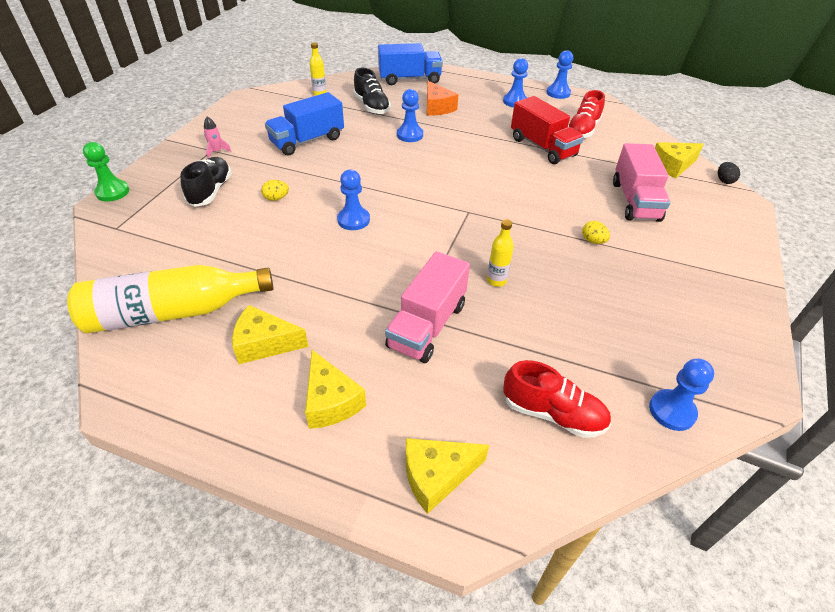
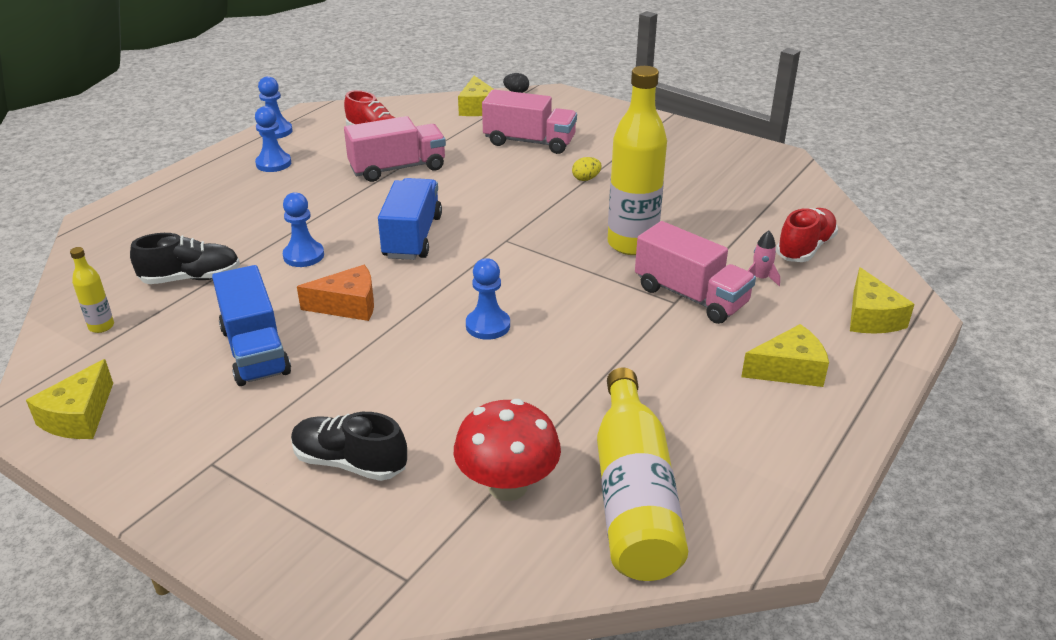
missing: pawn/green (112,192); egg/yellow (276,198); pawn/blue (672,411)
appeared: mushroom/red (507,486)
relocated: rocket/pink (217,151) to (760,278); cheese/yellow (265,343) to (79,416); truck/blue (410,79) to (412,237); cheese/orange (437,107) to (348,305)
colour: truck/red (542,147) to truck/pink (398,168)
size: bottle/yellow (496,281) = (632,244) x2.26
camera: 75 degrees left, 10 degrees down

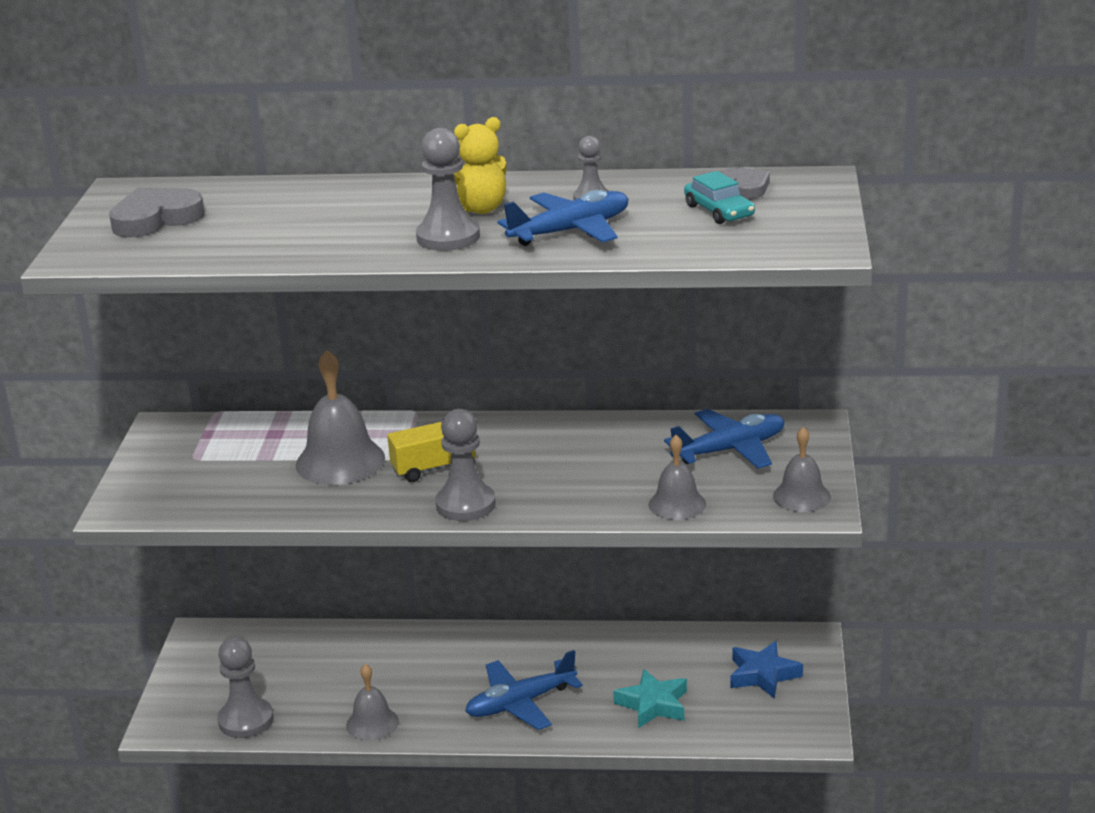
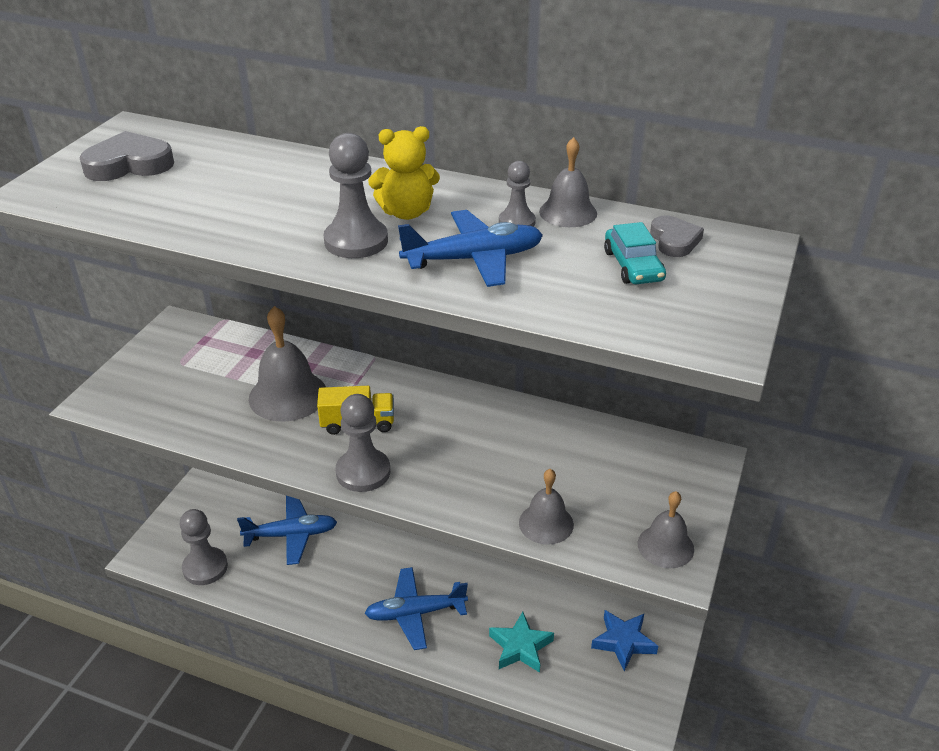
relocated: bell/grey (372,723) to (568,212); plane/blue (730,450) to (291,535)
camera: 15 degrees right, 10 degrees up

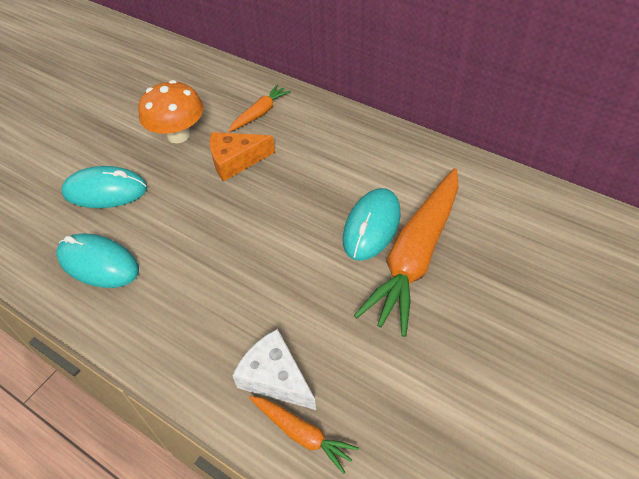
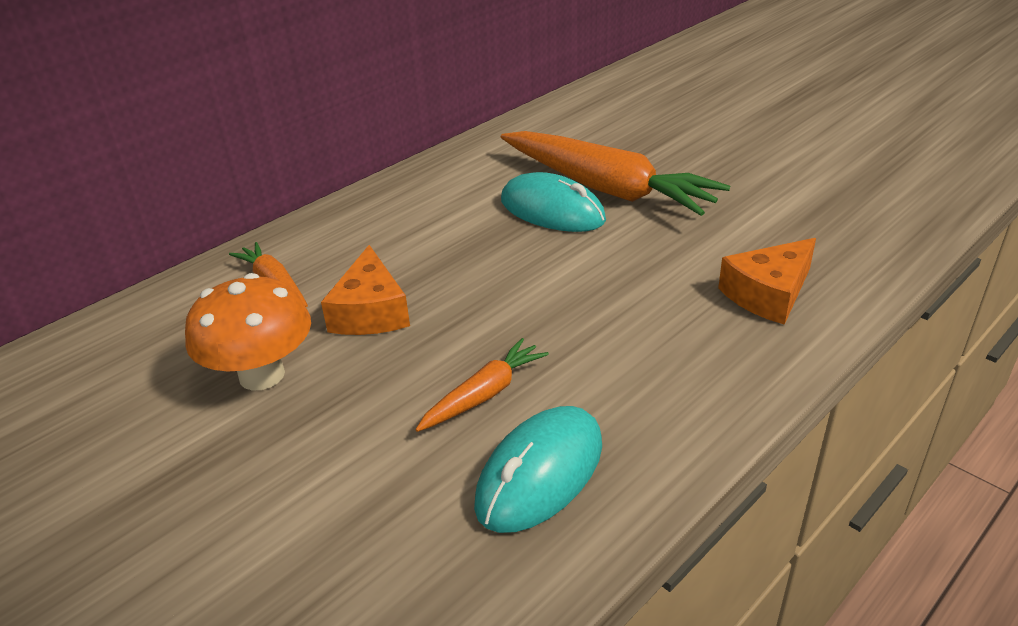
missing: mouse/turquoise (105,191)
relocated: carrot/orange (302,434) to (484,394)
colour: cheese/white (275,377) to cheese/orange (768,294)
camera: 80 degrees left, 15 degrees down

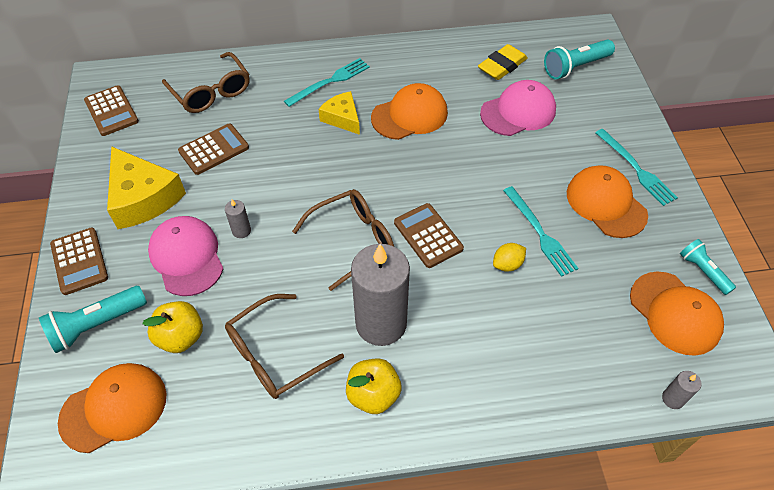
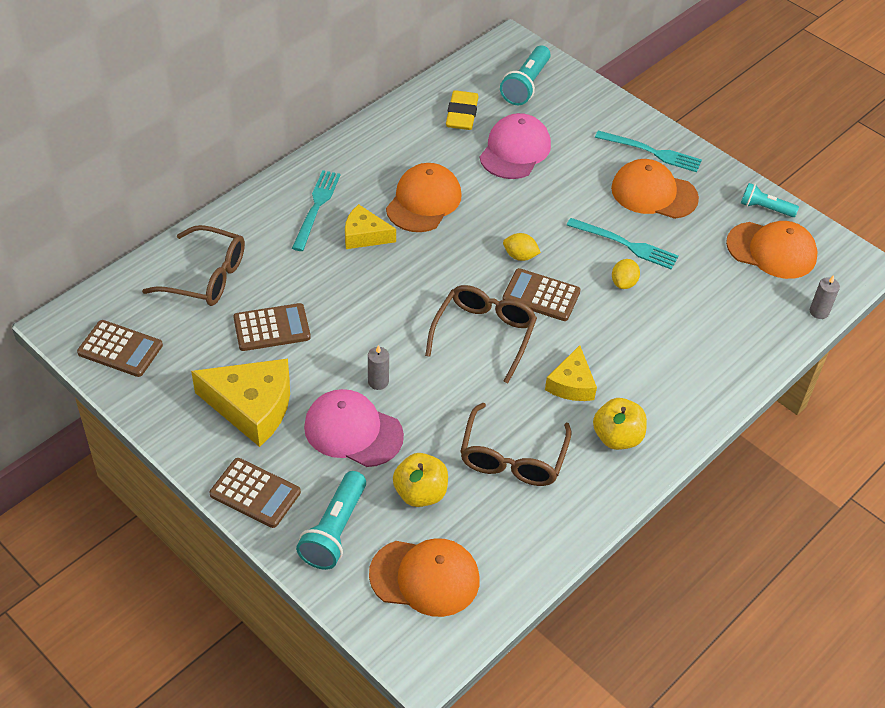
appeared: lemon/yellow (520,256)
exchanged: candle/grey (381,323) to cheese/yellow (571,384)
spun: cap/orange (114,408) = (425,577) 75 degrees clockwise; calculator/brown (214,149) = (272,328) 60 degrees clockwise
camera: 40 degrees left, 5 degrees down

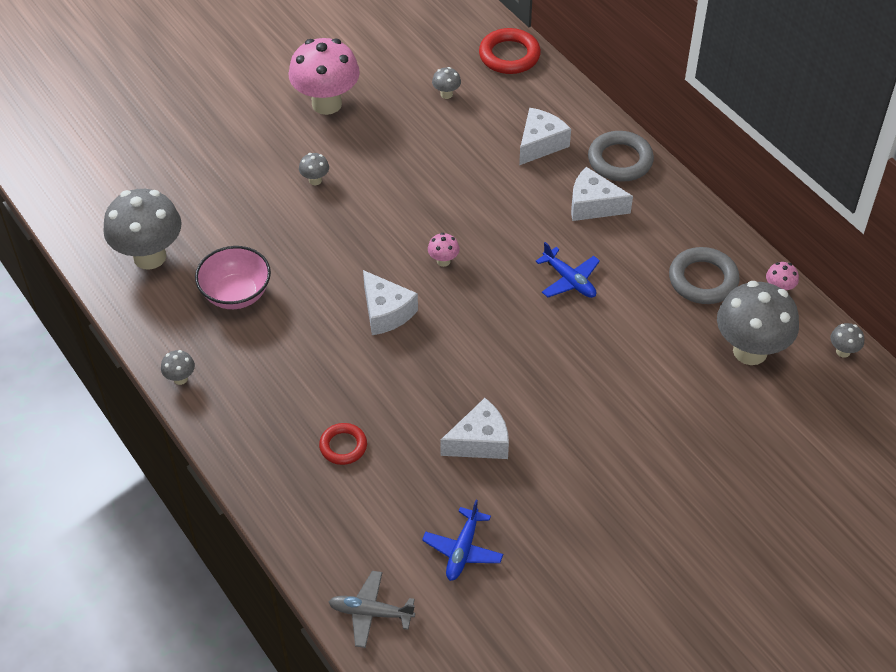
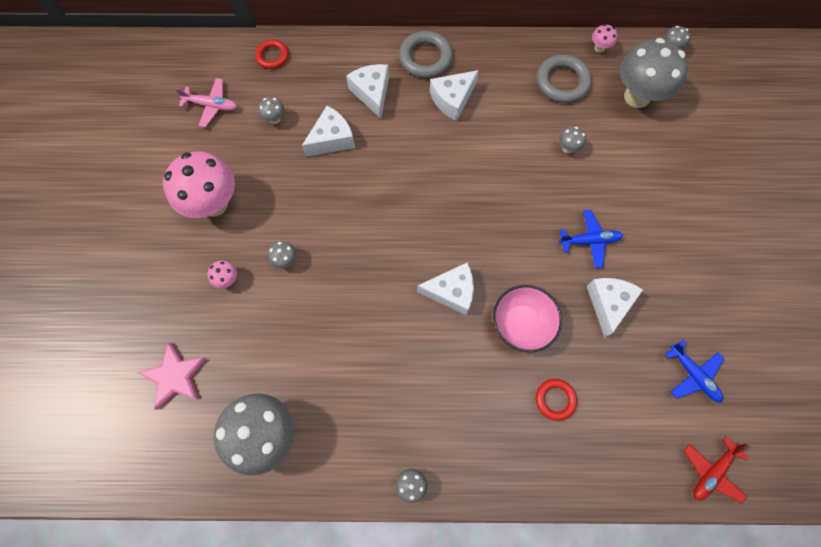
appeared: star/pink (175,376); plane/pink (211,105); cheese/white (332,139); mushroom/grey (567,148)
relocated: bowl/pink (236,294) to (522,324); mushroom/pink (443,261) to (228,279); plane/blue (569,280) to (589,241)
colour: plane/grey (370,613) to plane/red (711,472)
size: ring/red (509,55) = (272,56) x0.63
camera: 55 degrees left, 20 degrees up

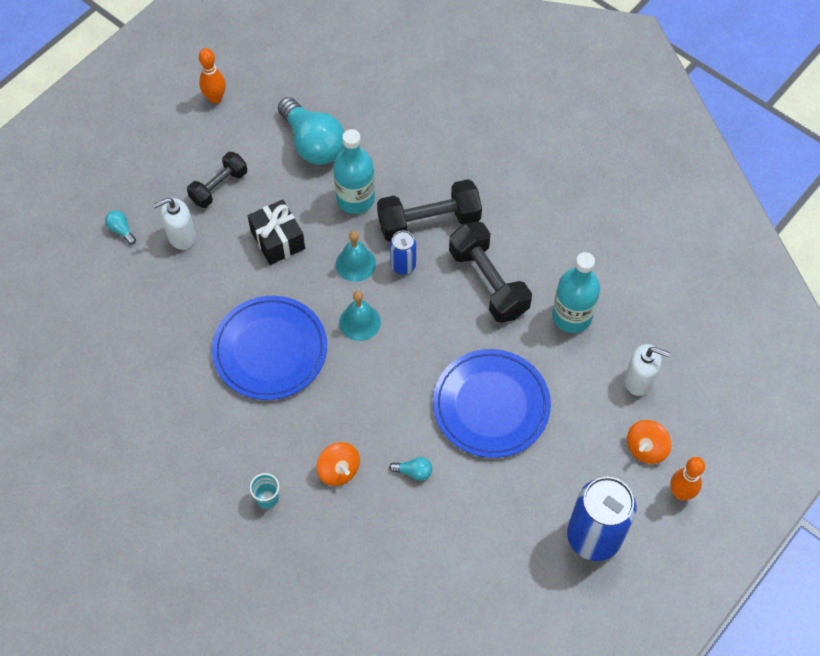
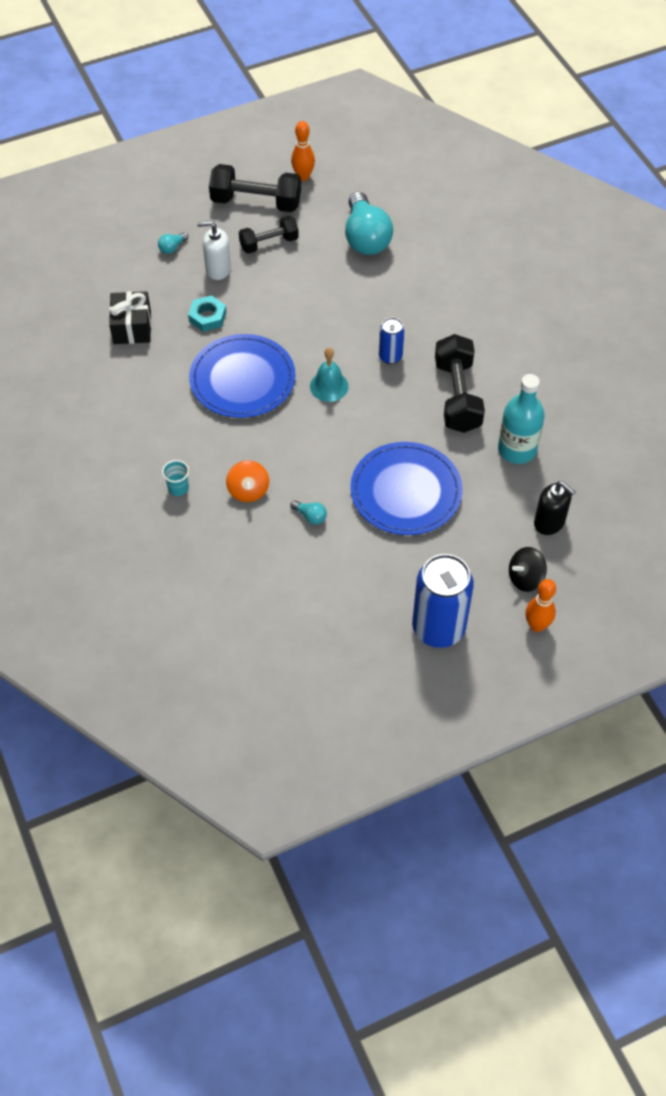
missing: bottle/turquoise (355,199); bell/turquoise (355,264)
appeared: nut/turquoise (207,317)
relocated: gift/black (277,240) to (132,327); dumbbell/black (429,222) to (256,202)
colour: soap dispenser/white (639,380) to soap dispenser/black (549,522); spinning top/orange (646,448) to spinning top/black (525,578)
spun: light bulb/turquoise (121,230) = (172,248) 120 degrees counterclockwise
camera: 25 degrees right, 5 degrees down

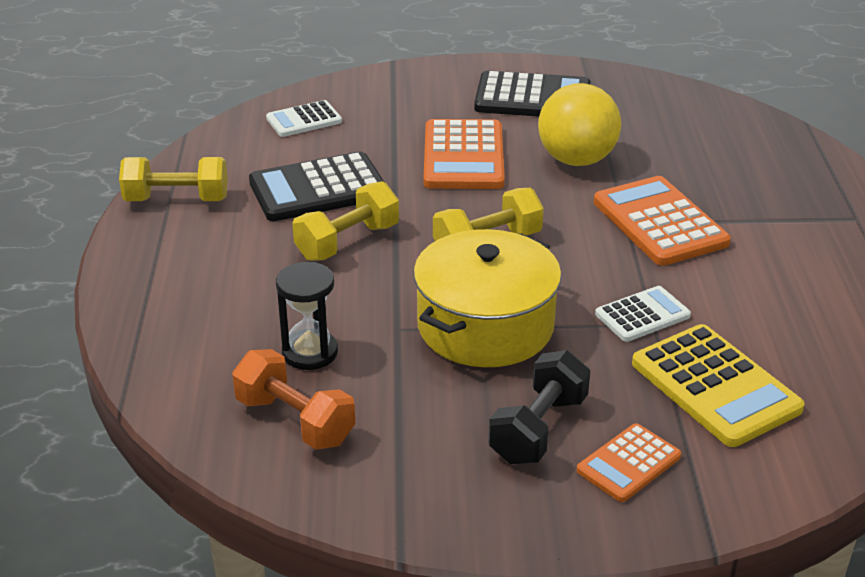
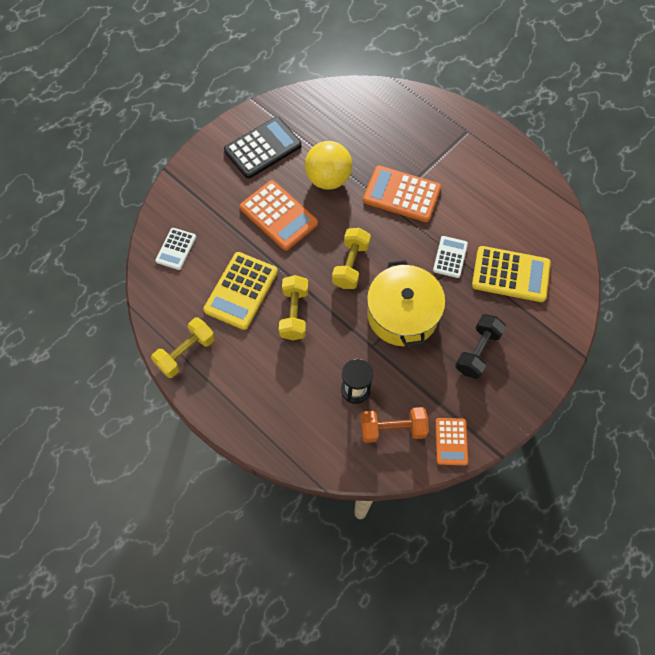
relocated: calculator/orange (628,464) to (451,441)
colour: calculator/black (318,189) to calculator/yellow (241,291)
spun: dumbbell/black (538,429) = (477,351) 45 degrees clockwise
camera: 45 degrees left, 30 degrees up

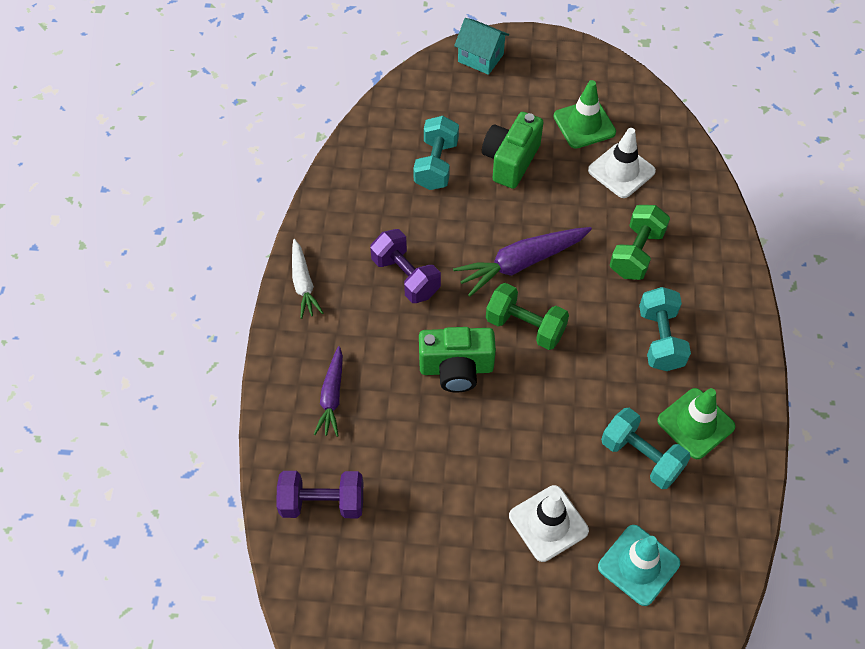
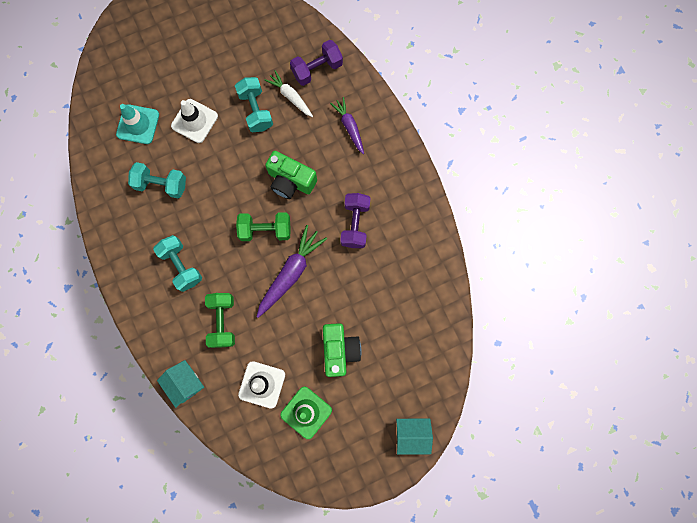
missing: traffic cone/green (695,423)
appeared: house/turquoise (185,383)
relocated: carrot/white (303,283) to (290,96); dumbbell/turquoise (436,165) to (256,110)
spun: dumbbell/purple (405,277) = (355,224) 75 degrees clockwise; camera/green (456,368) = (290,181) 120 degrees counterclockwise
camera: 150 degrees right, 20 degrees up

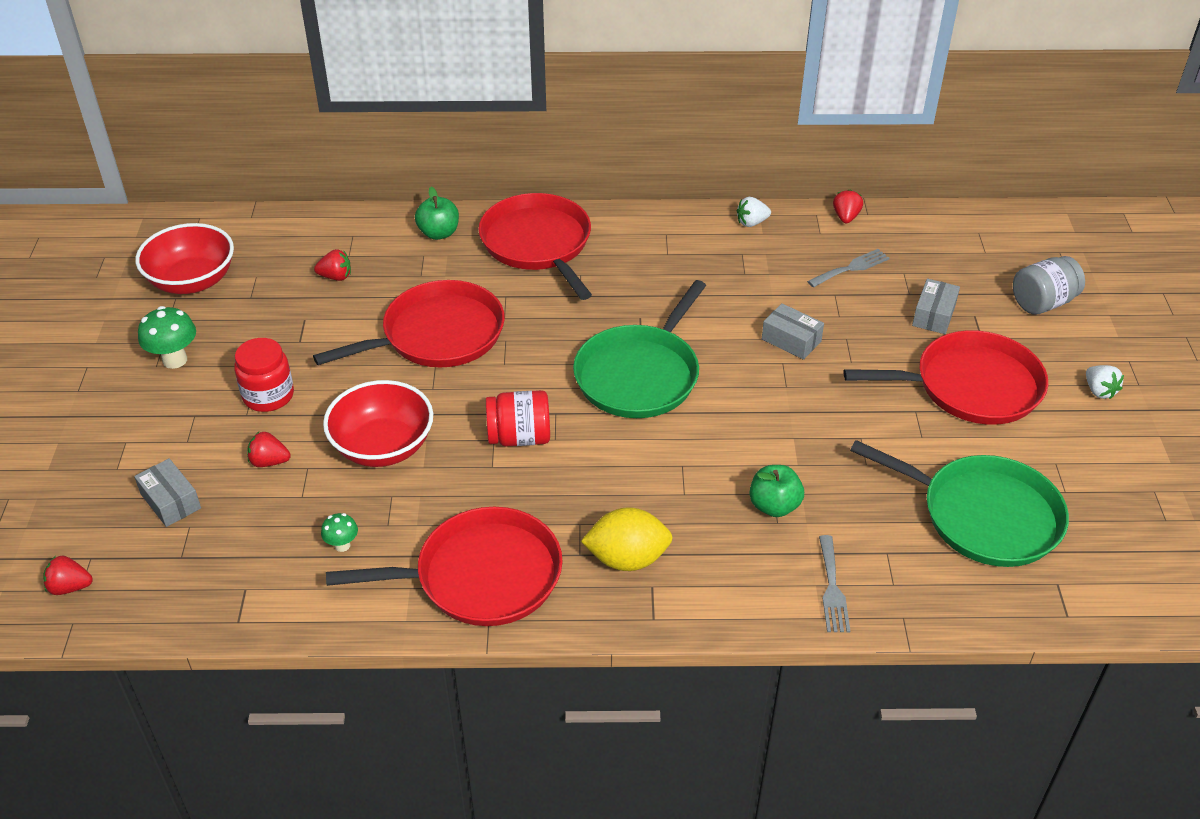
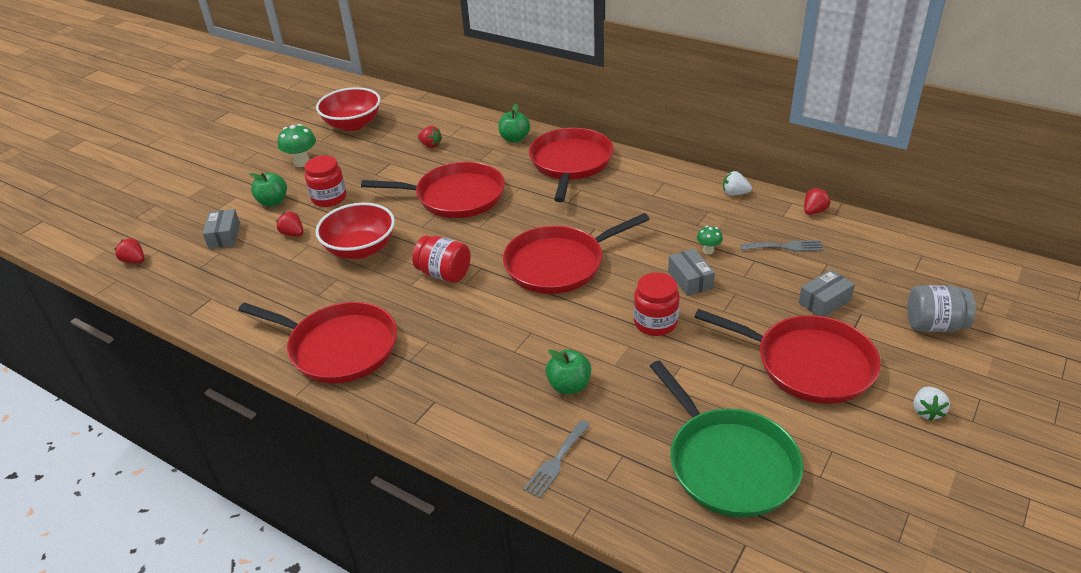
missing: lemon/yellow (627,559)
appeared: apple/green (273,202); jar/red (655,323)
relocated: mushroom/green (342,545) to (708,250)
colour: pan/green (640,375) to pan/red (559,264)
camera: 35 degrees right, 5 degrees down

